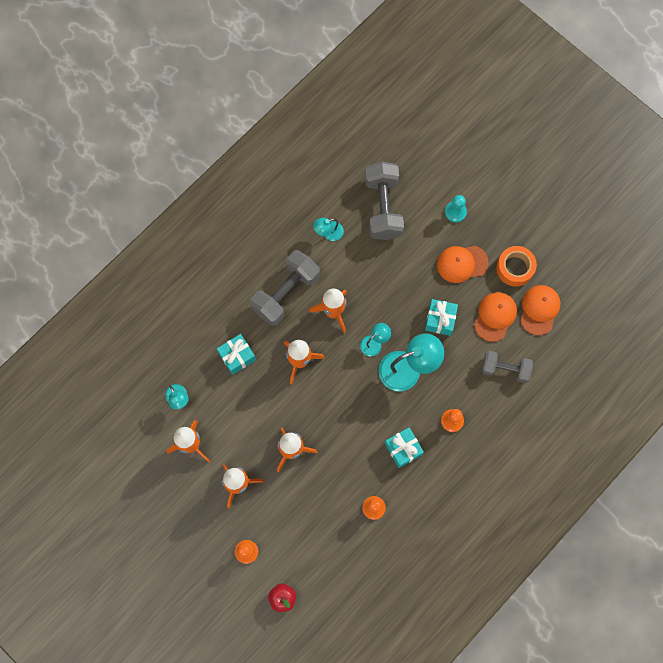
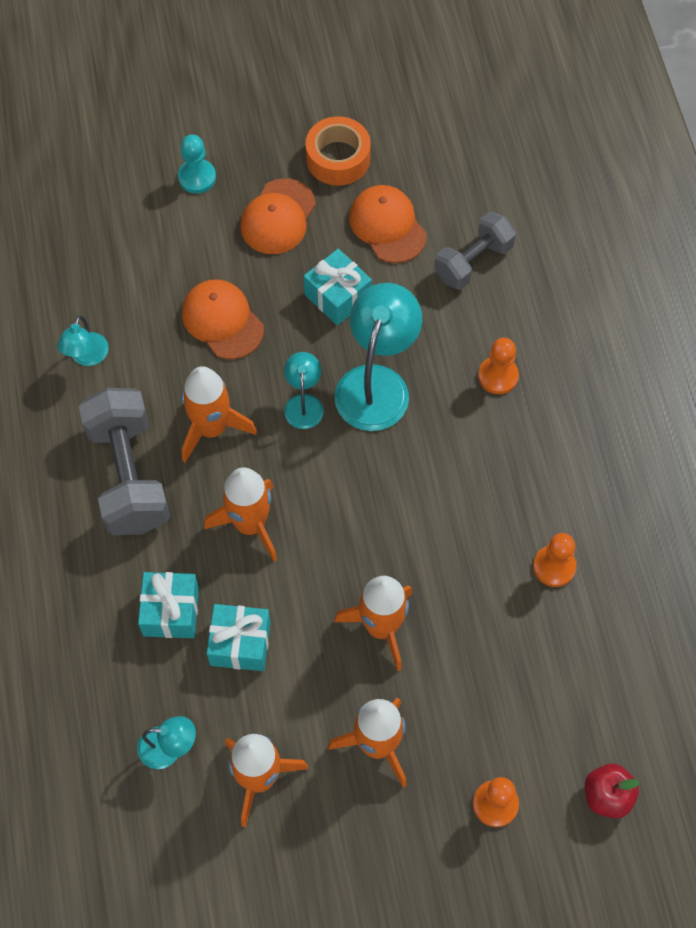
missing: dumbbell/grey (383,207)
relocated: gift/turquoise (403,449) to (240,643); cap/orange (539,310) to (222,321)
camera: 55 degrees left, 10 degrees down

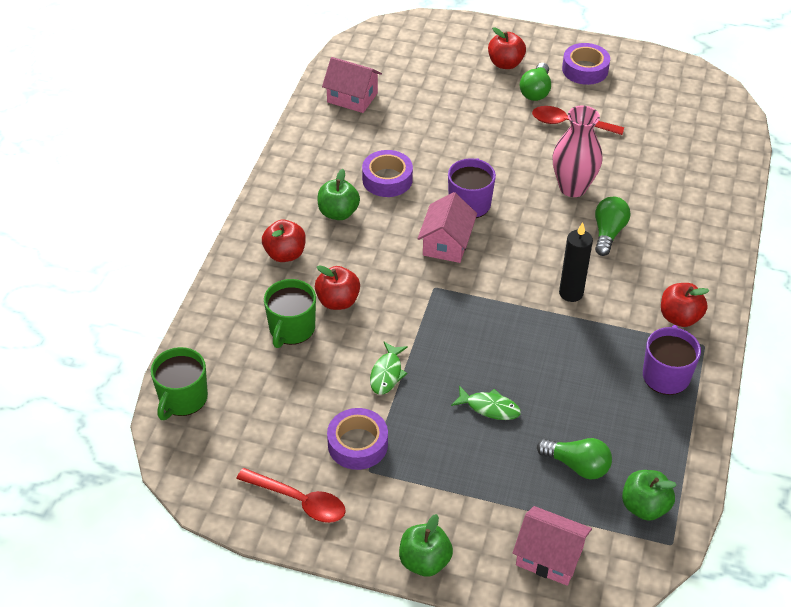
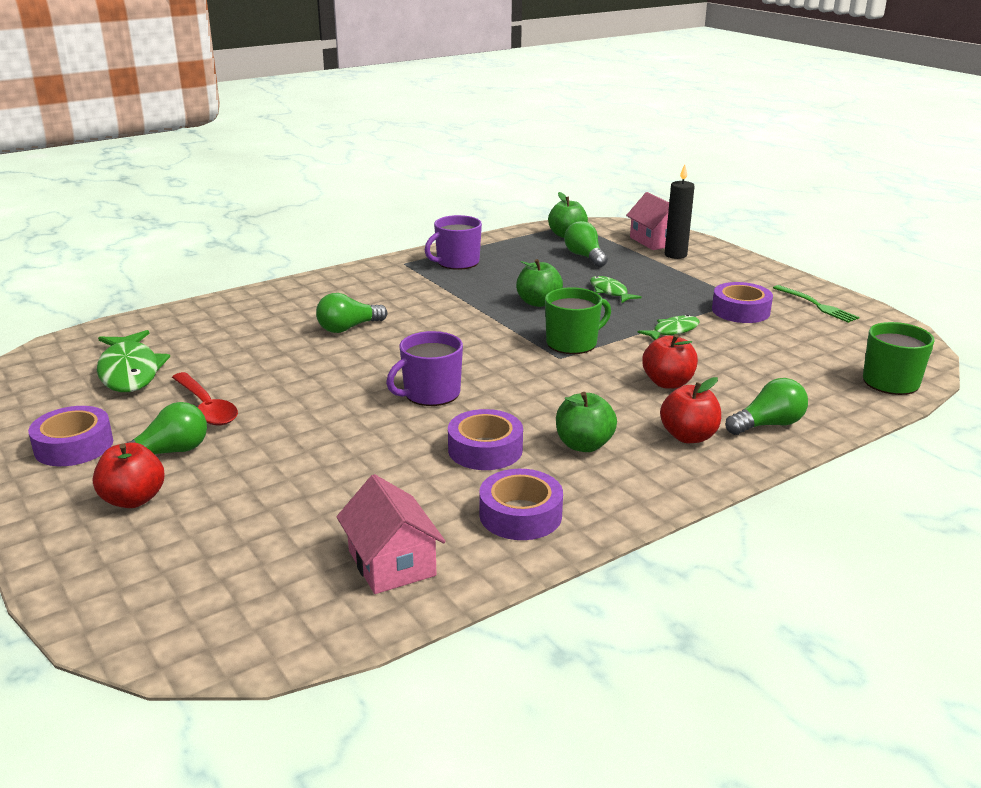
missing: house/pink (446,243); vase/pink (572,188); apple/red (679,317)
appeared: fish/green (130,371); tape/purple (520,515); light bulb/green (768,425)
relocated: mug/green (291,329) to (572,343); apple/green (424,561) to (538,302); candle/black (571,293) to (675,255)
exchanged: spoon/red (299,501) to fork/green (817,305)
camera: 140 degrees left, 20 degrees down

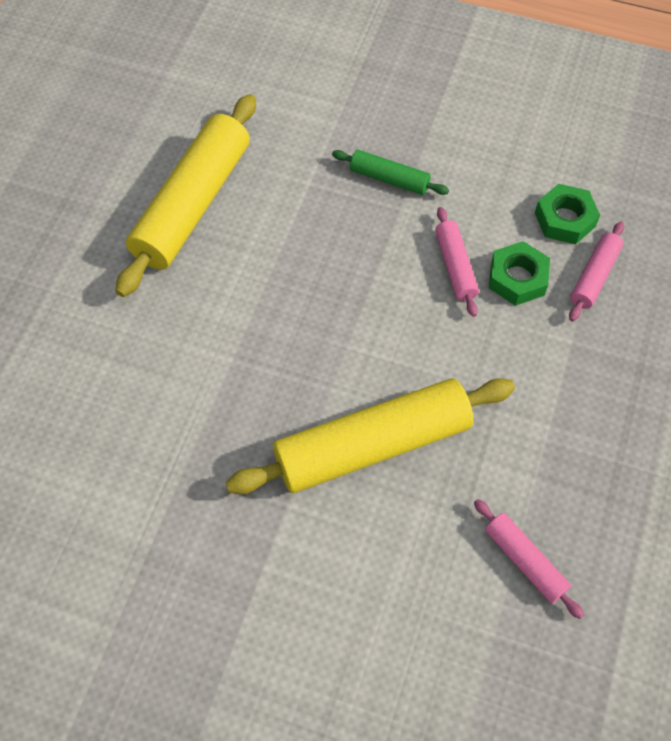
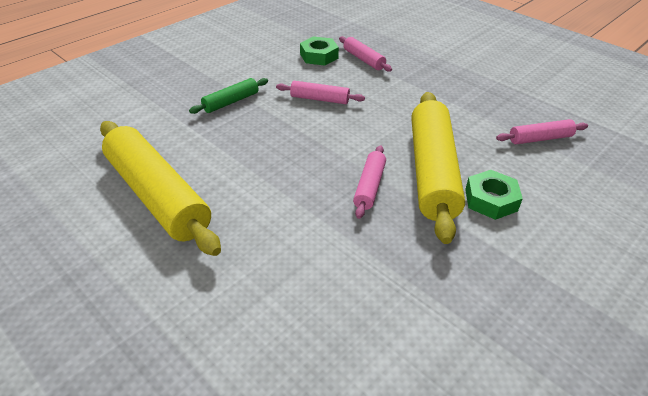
appeared: rolling pin/pink (369,186)
relocated: nut/green (517,278) to (491,200)
camera: 65 degrees left, 20 degrees down

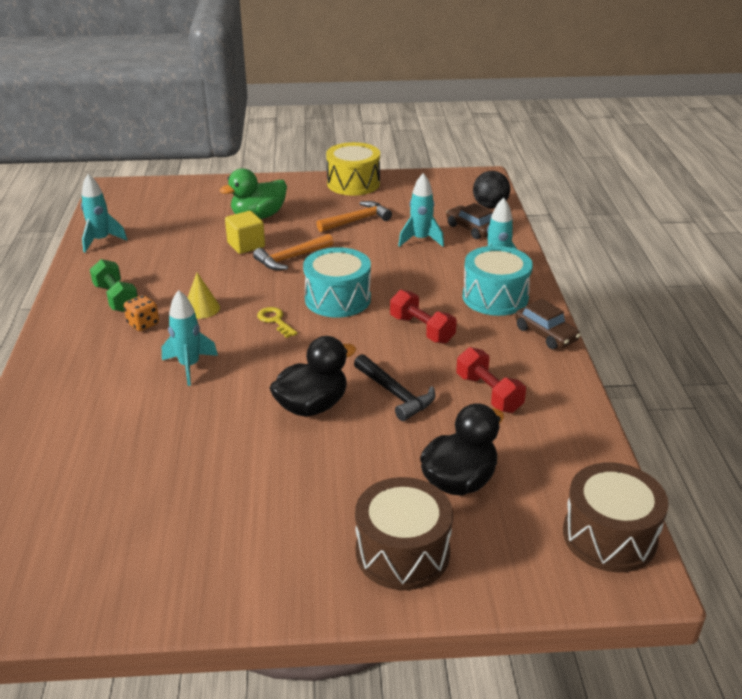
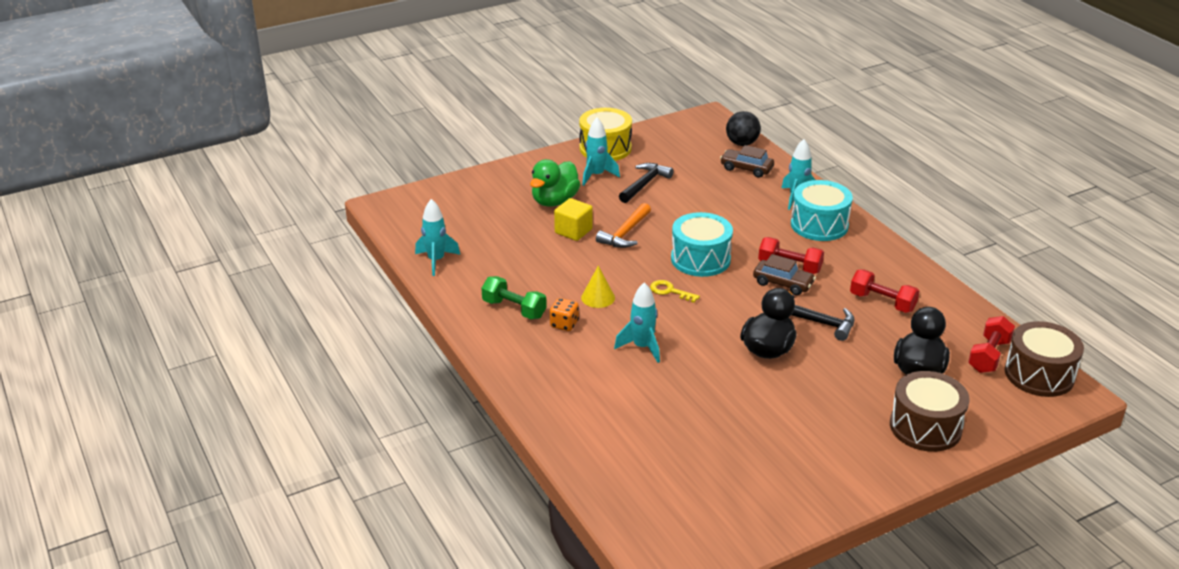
appeared: dumbbell/red (988,356)
relocated: rocket/turquoise (420,240) to (596,175); car/brown (545,334) to (783,283)
colour: hammer/orange (356,220) to hammer/black (644,184)
camera: 25 degrees left, 0 degrees up

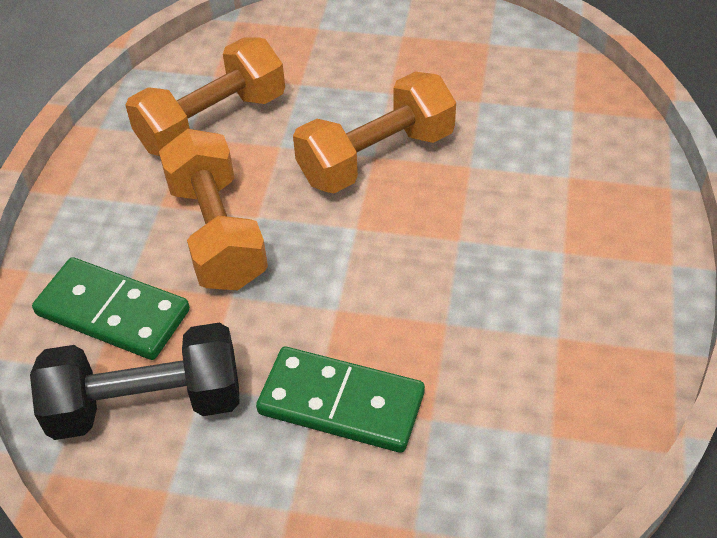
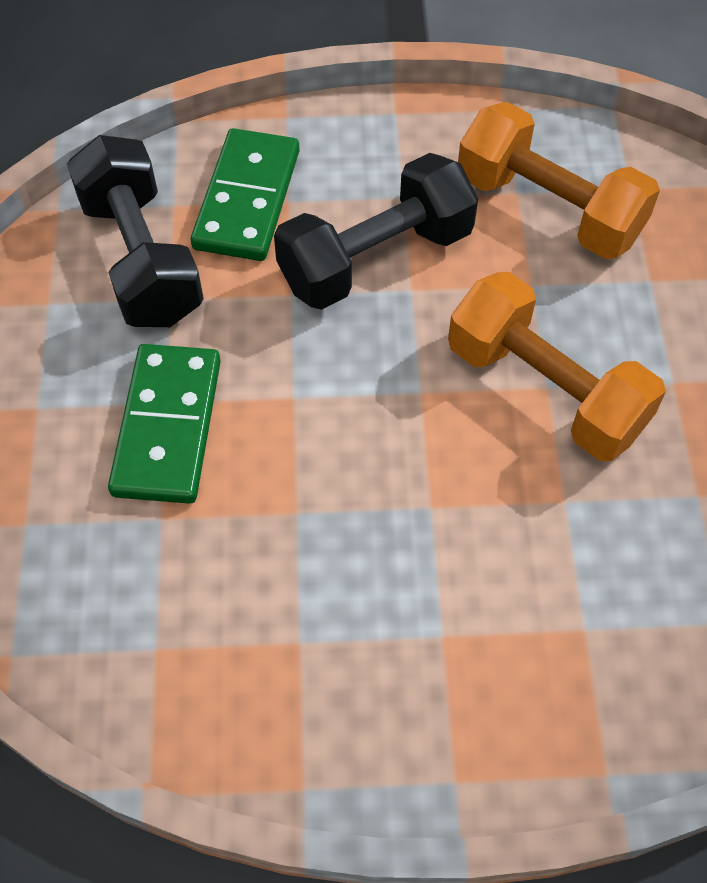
colour: dumbbell/orange (217,233) to dumbbell/black (376,258)
camera: 75 degrees right, 10 degrees up

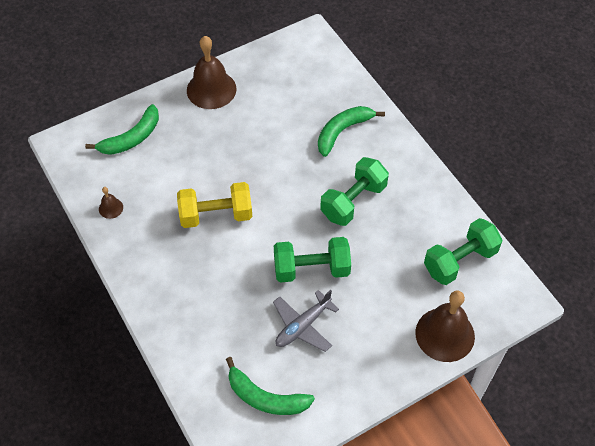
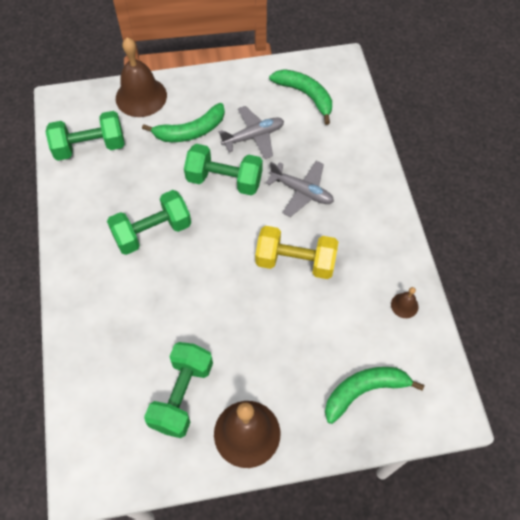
appeared: dumbbell/green (182,395); plane/grey (301,191)
relocated: banana/green (342,131) to (191,131)
camera: 160 degrees left, 5 degrees up

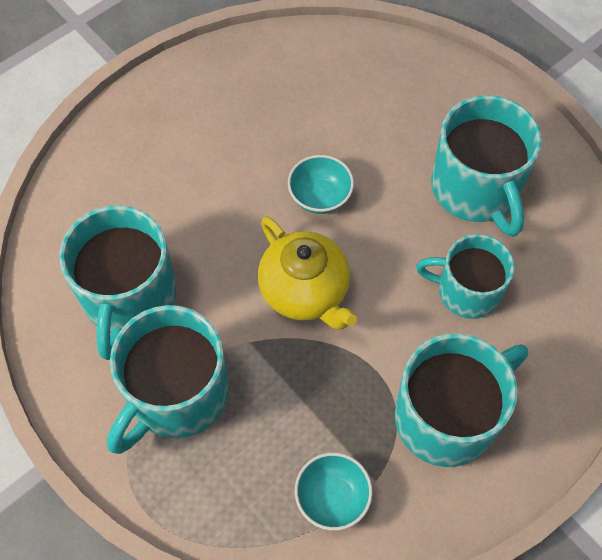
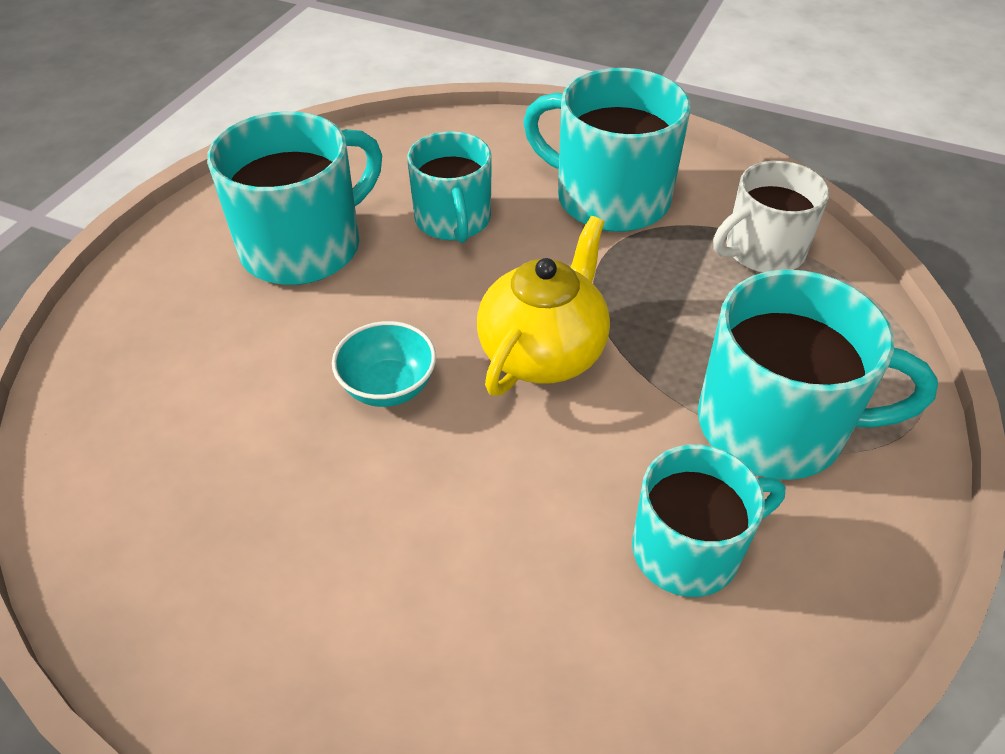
exchanged: bowl/turquoise (332,498) to mug/white (762,251)
size: mug/turquoise (129,297) = (688,549) x0.66
camera: 115 degrees left, 15 degrees down

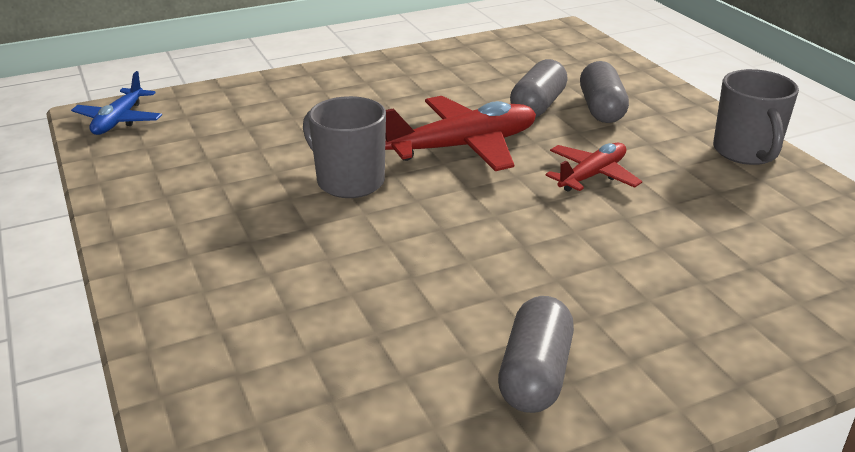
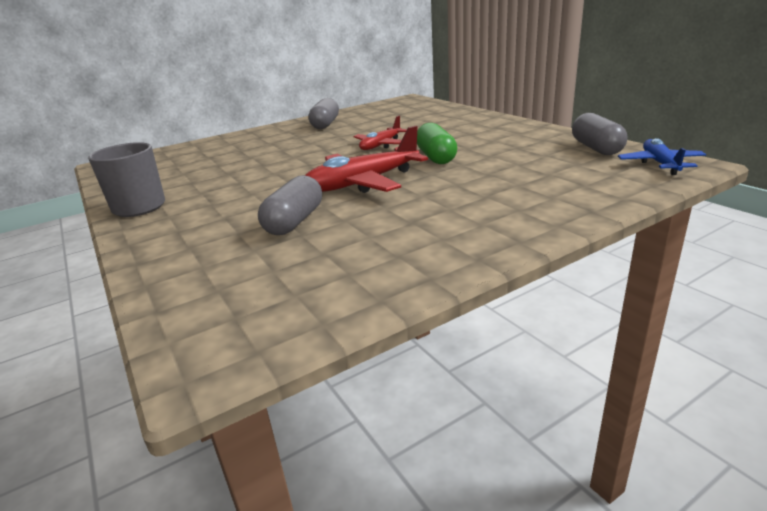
relocated: plane/red (592,175) to (381,145); capsule/grey (601,109) to (596,148)
exchanged: mug/grey (349,181) to capsule/green (435,157)
camera: 175 degrees right, 5 degrees down

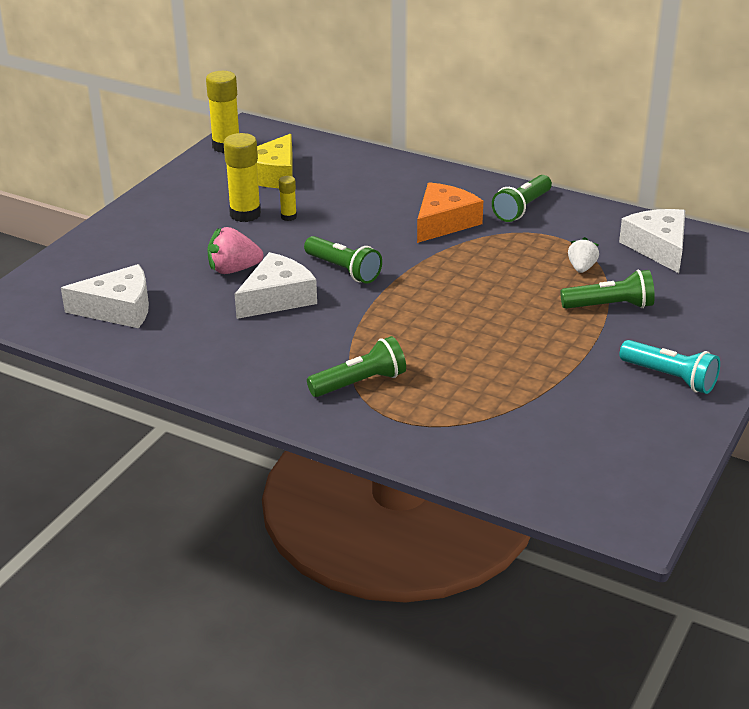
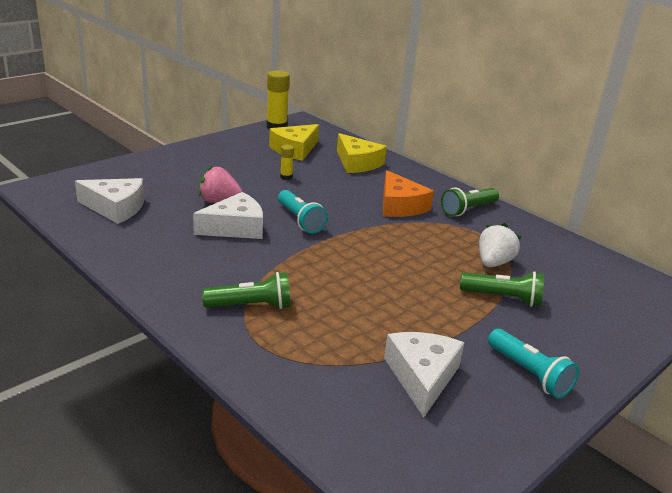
missing: glue stick/yellow (245,214)
appeared: cheese/yellow (357,163)
relocated: cheese/white (658,247) to (422,377)
colour: flashlight/green (344,270) to flashlight/turquoise (300,220)
spun: cheese/orange (444,222) = (400,206) 105 degrees clockwise
size: strawberry/white (581,268) = (493,263) x1.51
camera: 15 degrees right, 5 degrees down

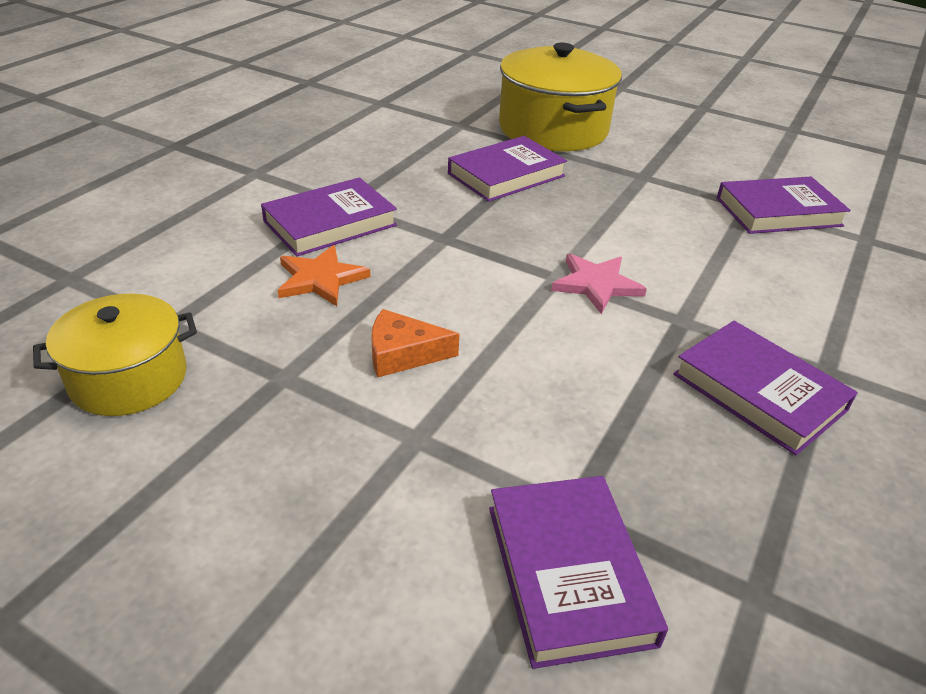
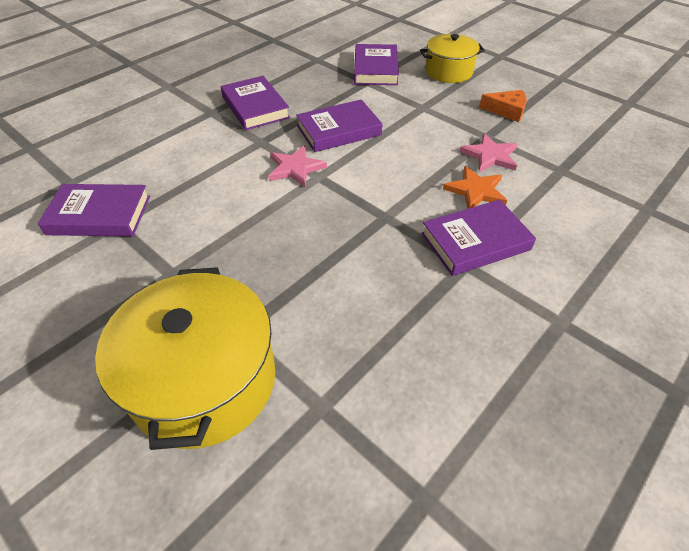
appeared: star/pink (490,156)
relocated: pot/yellow (129,378) to (448,72); cheese/orange (403,354) to (506,111); book/purple (506,175) to (339,130)
camera: 165 degrees left, 10 degrees up

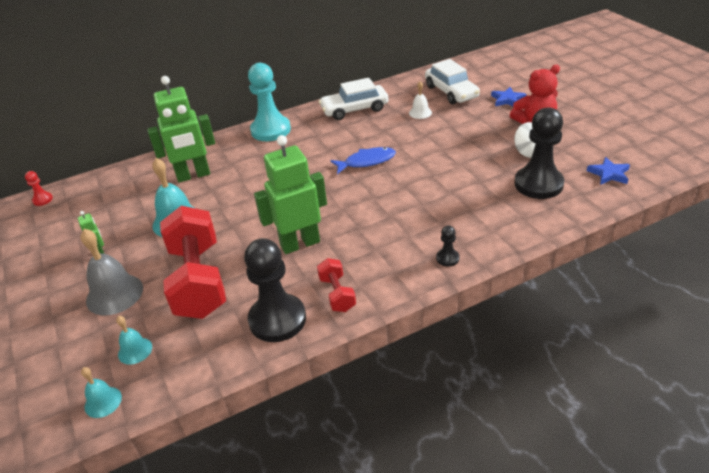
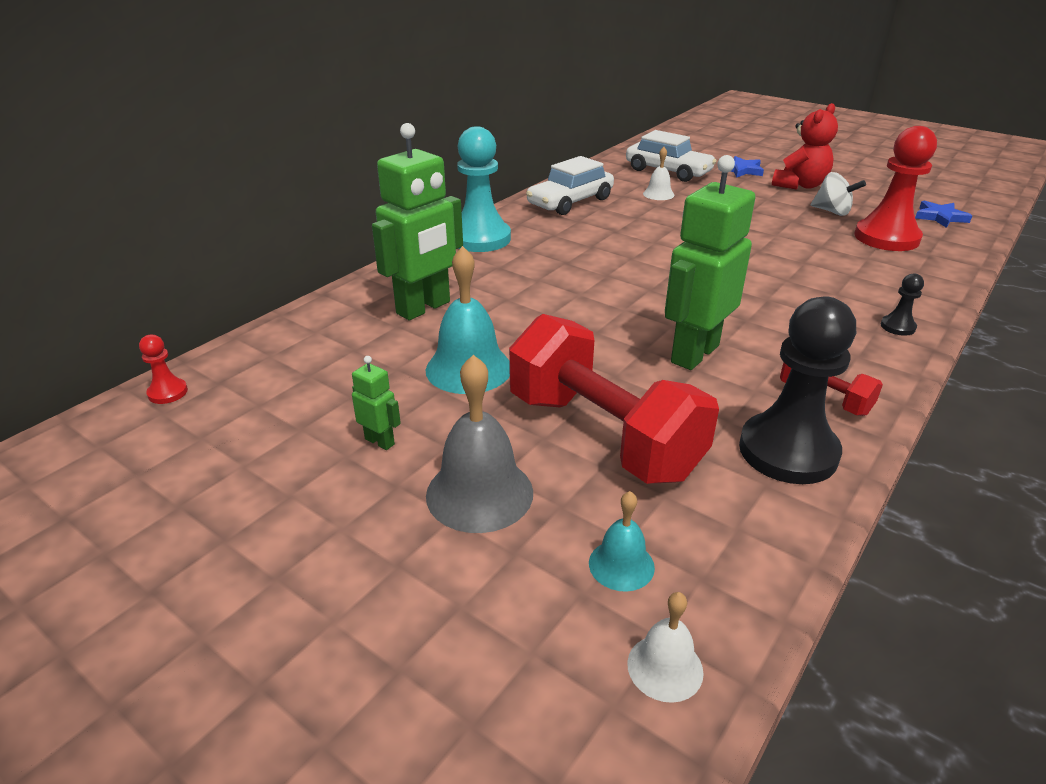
missing: fish/blue (367,162)
colour: bell/turquoise (103,402) to bell/white (665,667); pawn/black (538,184) to pawn/red (886,238)
camera: 30 degrees left, 5 degrees down

